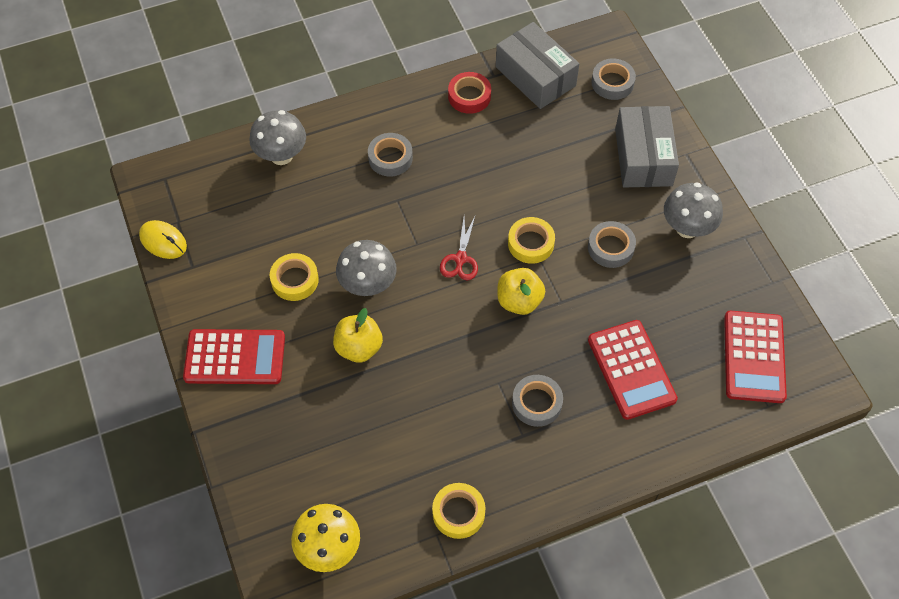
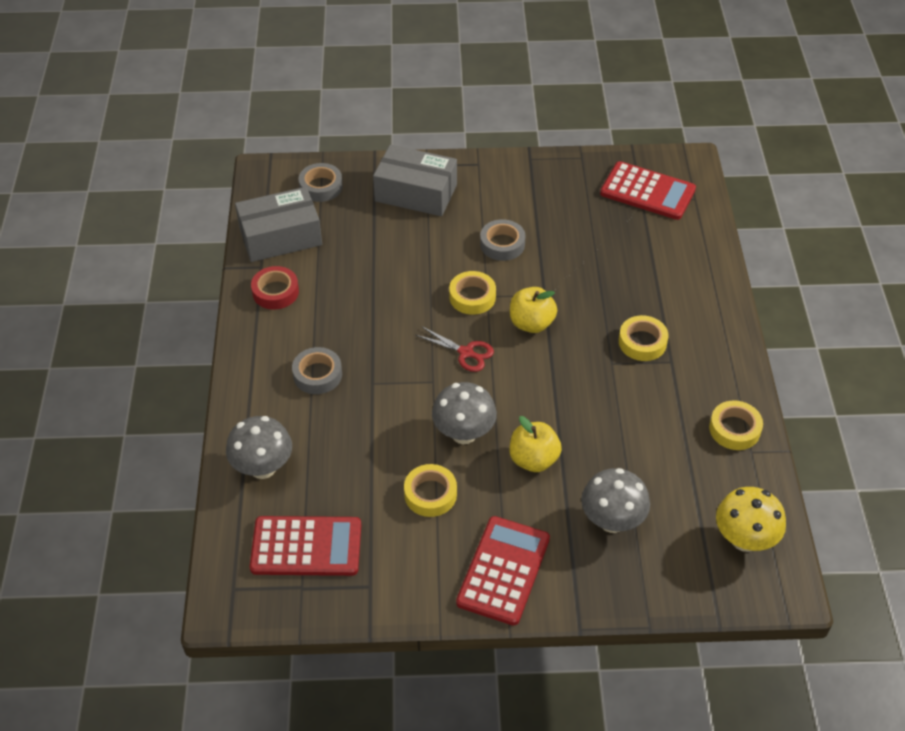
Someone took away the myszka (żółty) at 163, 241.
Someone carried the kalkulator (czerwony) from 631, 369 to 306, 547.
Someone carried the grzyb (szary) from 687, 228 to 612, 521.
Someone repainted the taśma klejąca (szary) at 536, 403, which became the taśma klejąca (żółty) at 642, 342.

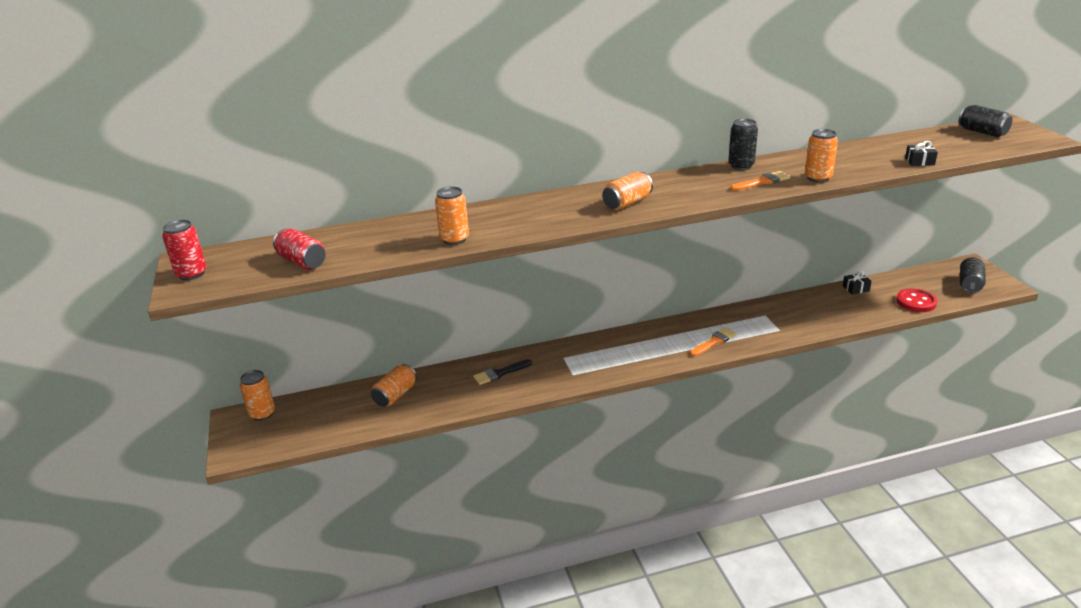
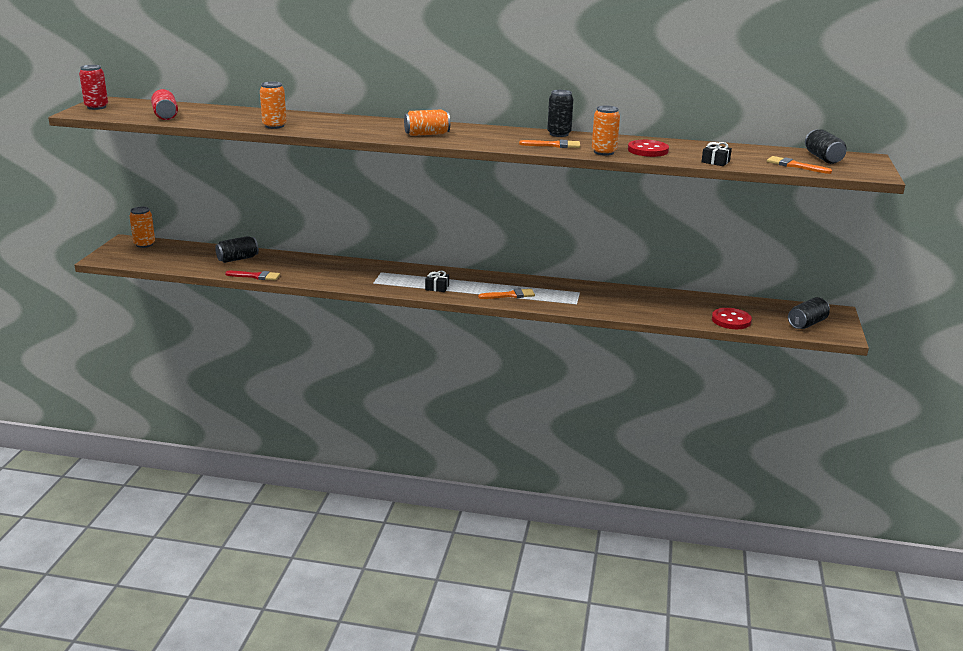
Someone took away the pędzel (czarny) at 500, 373.
Someone put down the pędzel (czerwony) at 255, 276.
Someone put down the guzik (czerwony) at 648, 150.
Someone put down the pędzel (pomarańczowy) at 795, 166.
Someone carried the prezent (czarny) from 856, 288 to 437, 287.
Someone repainted the puszka (pomarańczowy) at 395, 395, which became the puszka (czarny) at 237, 259.

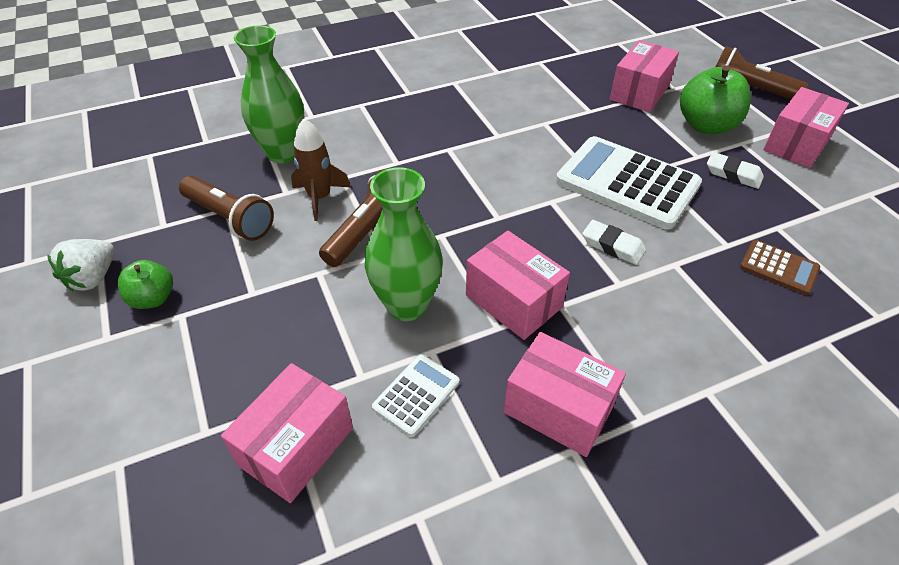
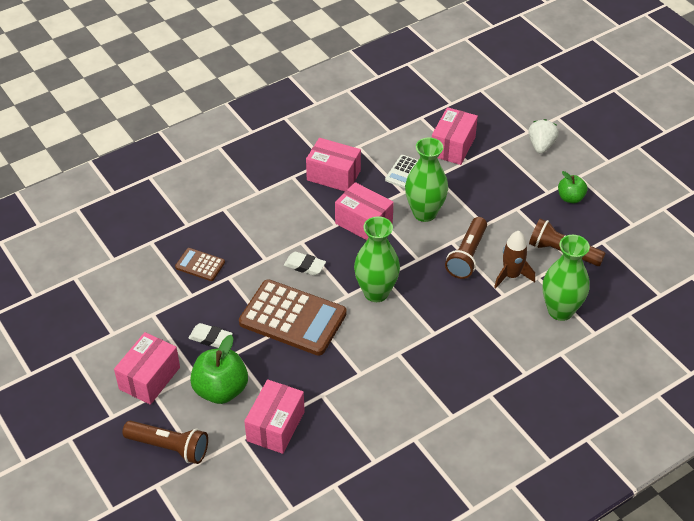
Someone put down the wazon (zielony) at 376, 292.
Someone carried the truskawka (biały) from 93, 278 to 541, 145.
Someone repainted the kalkulator (biały) at 627, 183, which became the kalkulator (brązowy) at 292, 318.

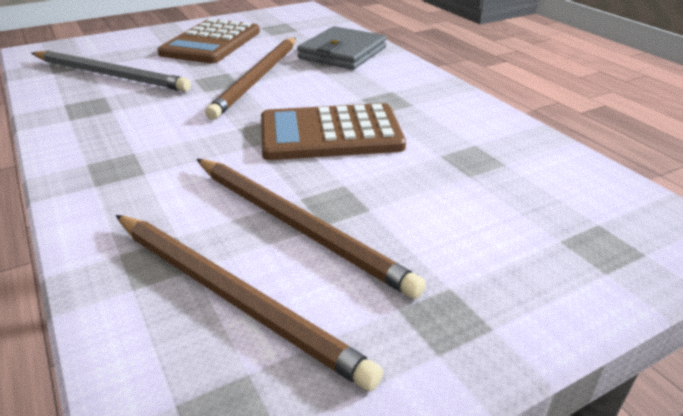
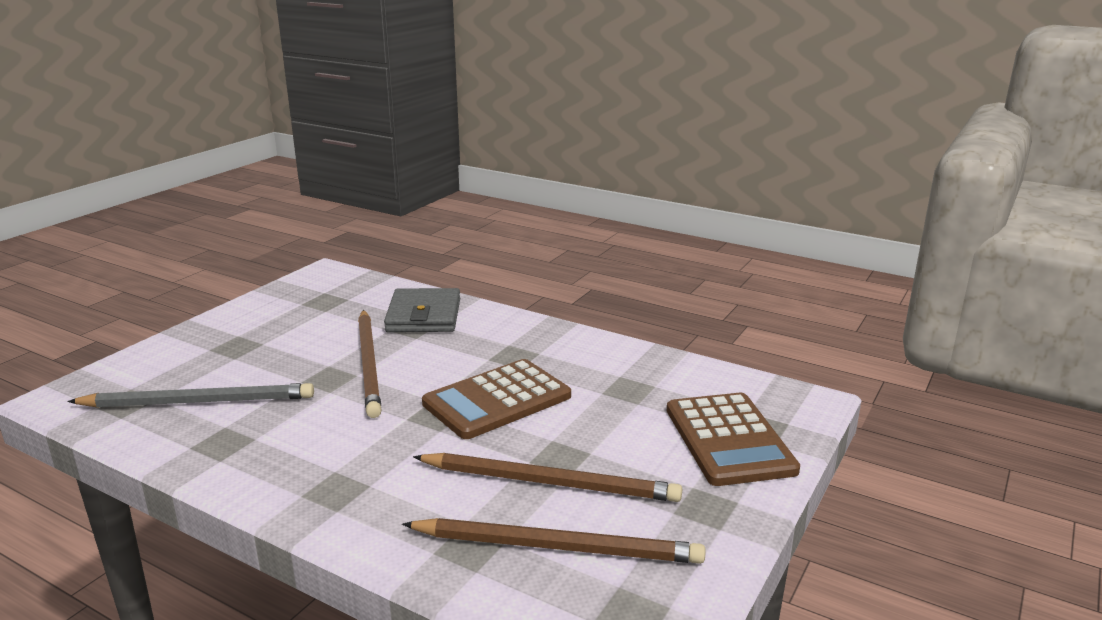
Someone carried the kalkulator (brązowy) from 211, 43 to 729, 440.

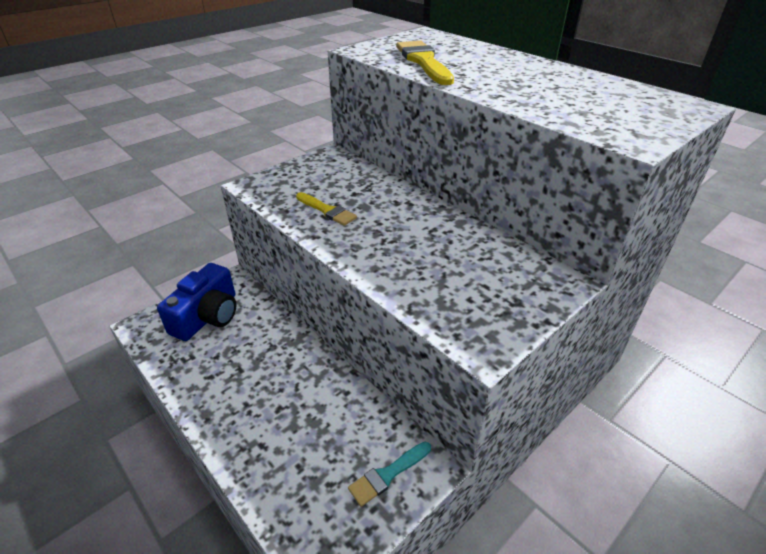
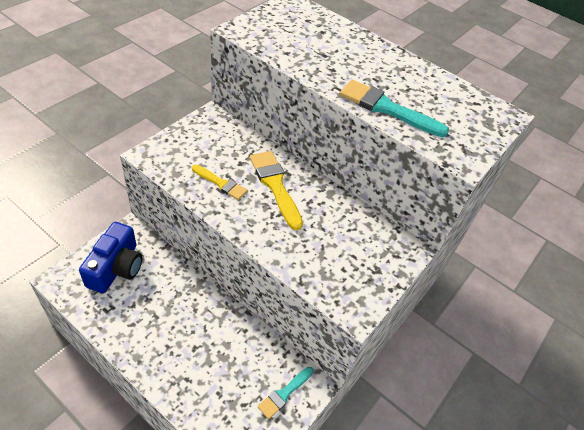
Someone put down the pędzel (turkusowy) at 386, 108.
Someone carried the pędzel (żółty) from 423, 62 to 275, 185.

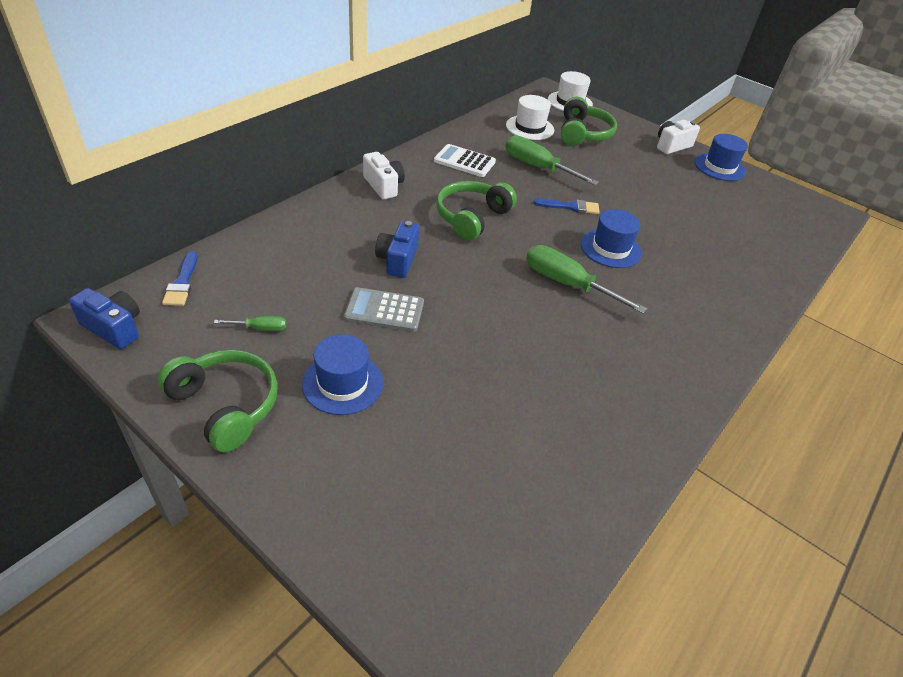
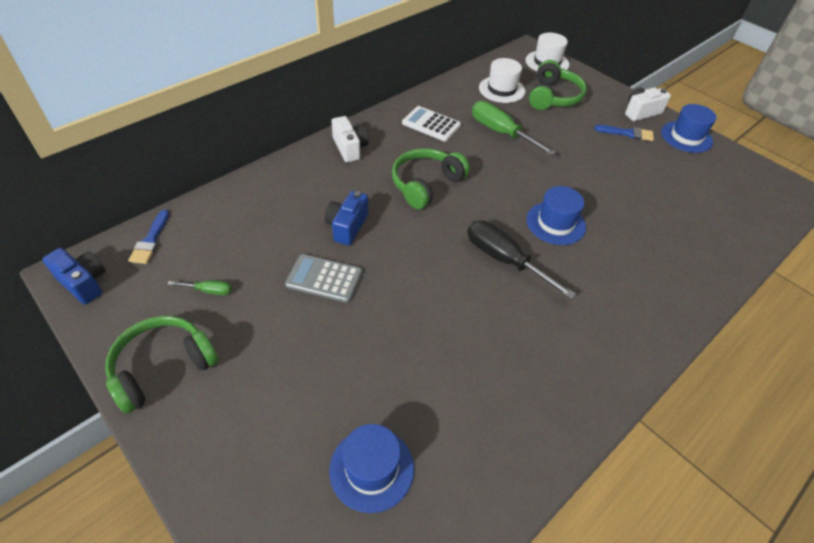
Someone carried the kapelusz (niebieski) from 342, 383 to 371, 469.
Someone carried the pędzel (niebieski) from 570, 207 to 627, 133.
Someone repainted the śrubokręt (zielony) at 567, 284, which became the śrubokręt (czarny) at 504, 260.
Someone rotated the słuchawki (zielony) at 226, 405 by 90 degrees counterclockwise.

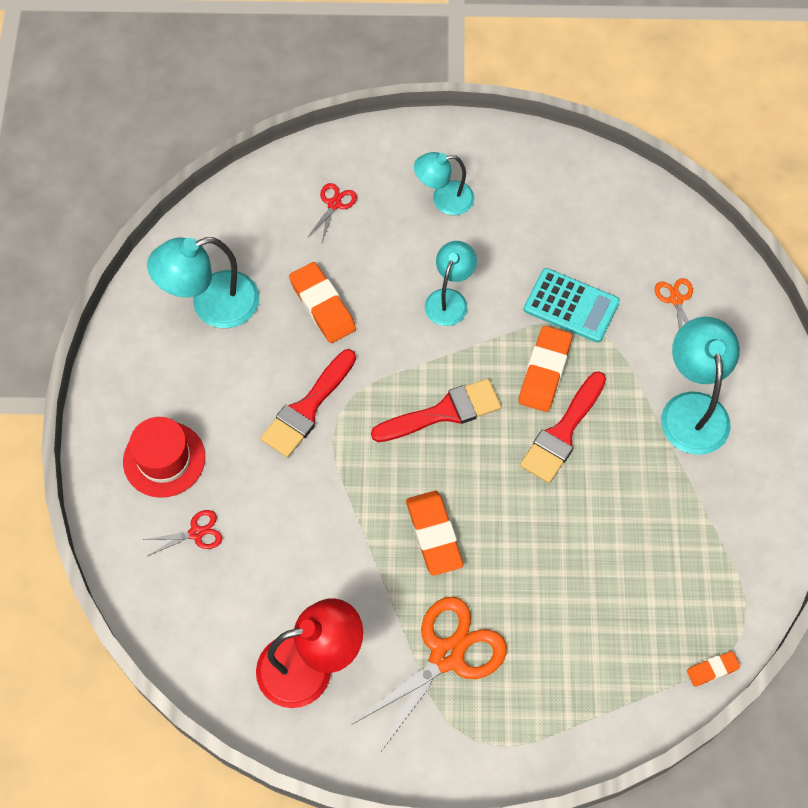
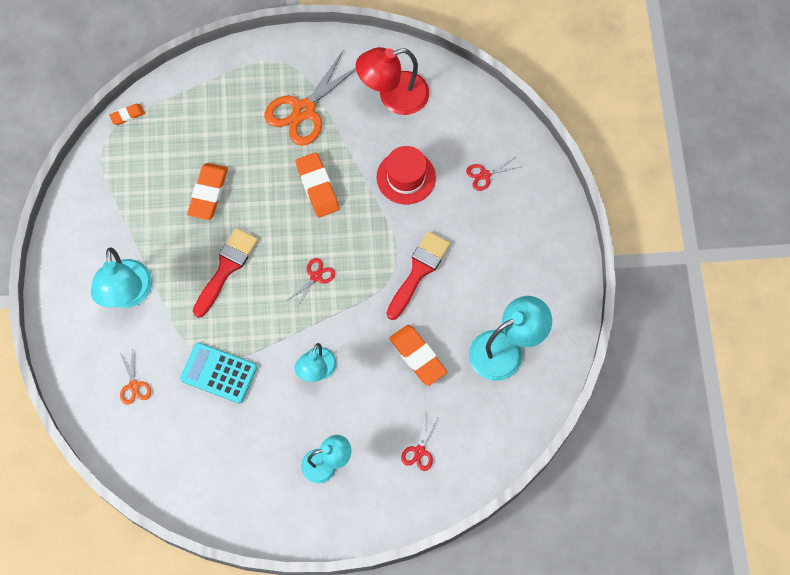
Someone carried the kapelusz (czerwony) from 164, 459 to 406, 177.
Someone carried the gumka do mazania (pomarańczowy) from 544, 371 to 208, 193.
Someone swapped the pędzel (czerwony) at 444, 412 for the nożyczki (czerwony) at 315, 277.

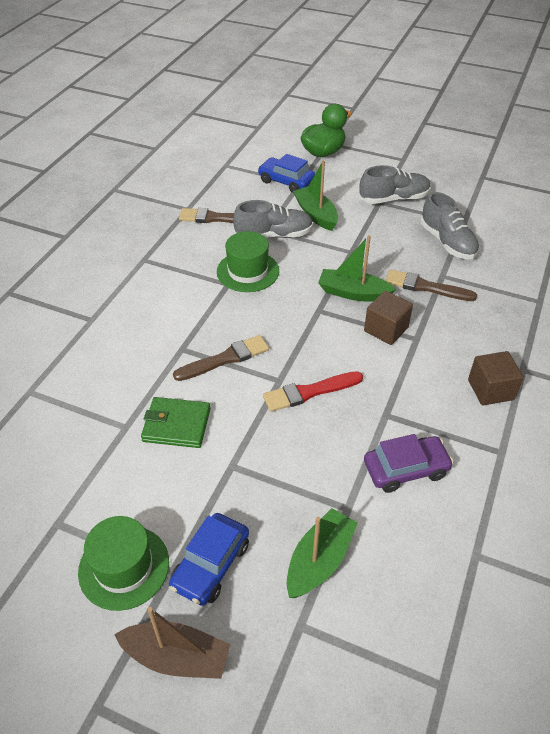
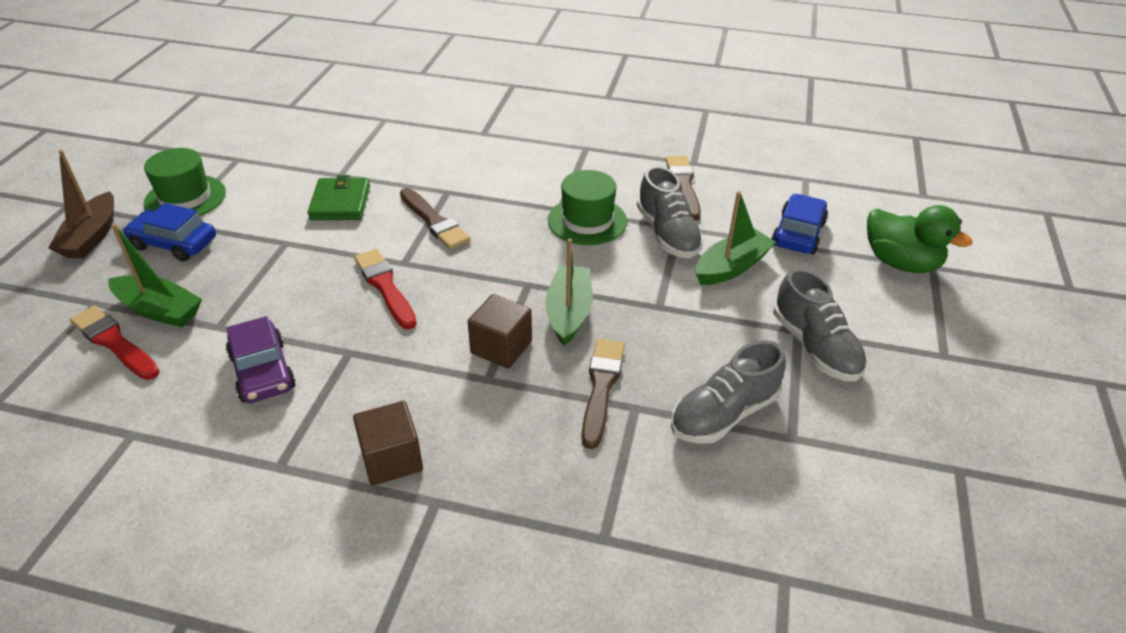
Someone put down the pędzel (czerwony) at 114, 342.

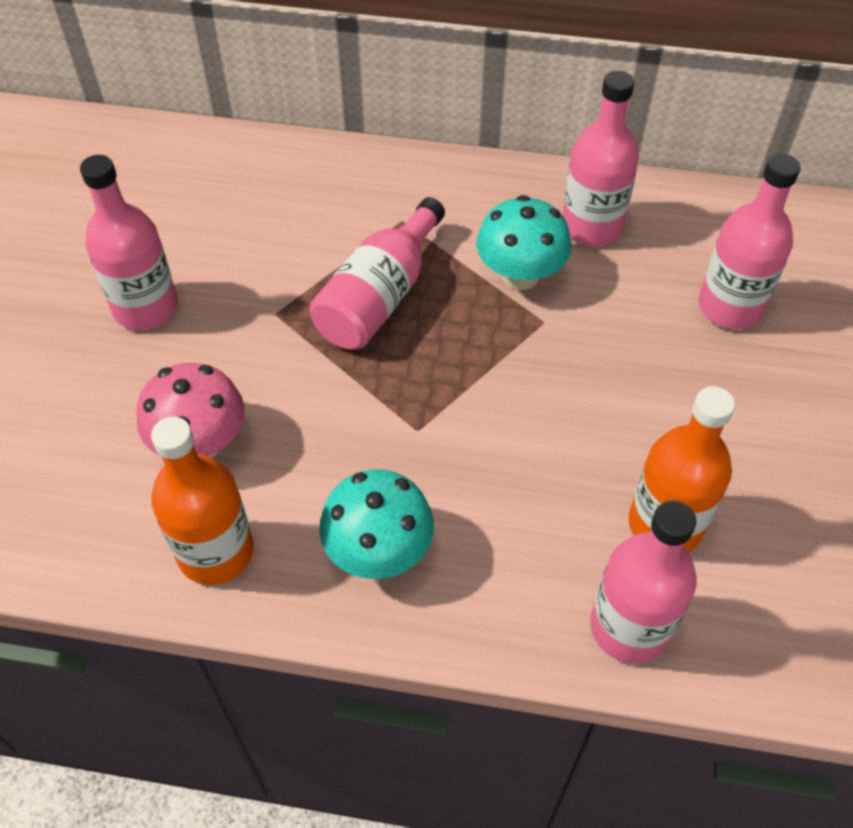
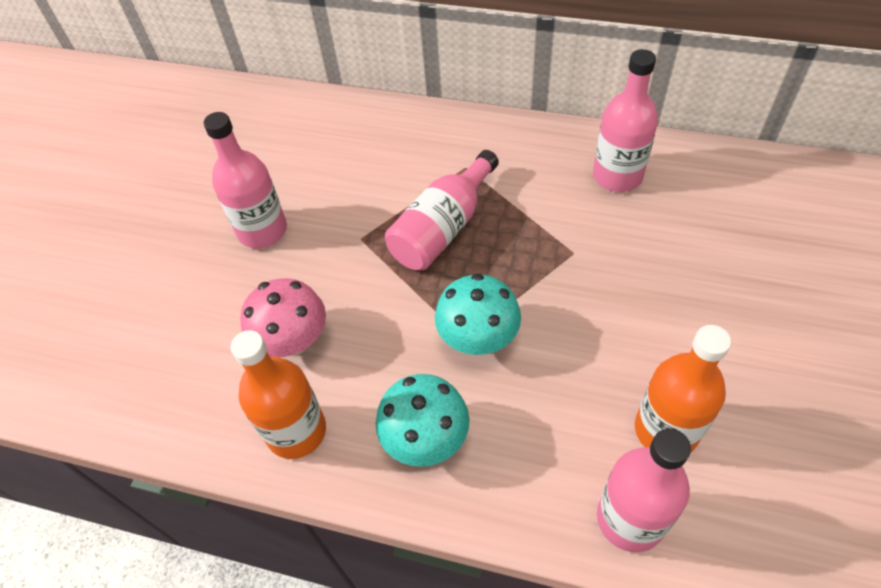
Someone took away the butelka (różowy) at 730, 307.
Someone carried the grzyb (turkusowy) from 520, 275 to 478, 338.

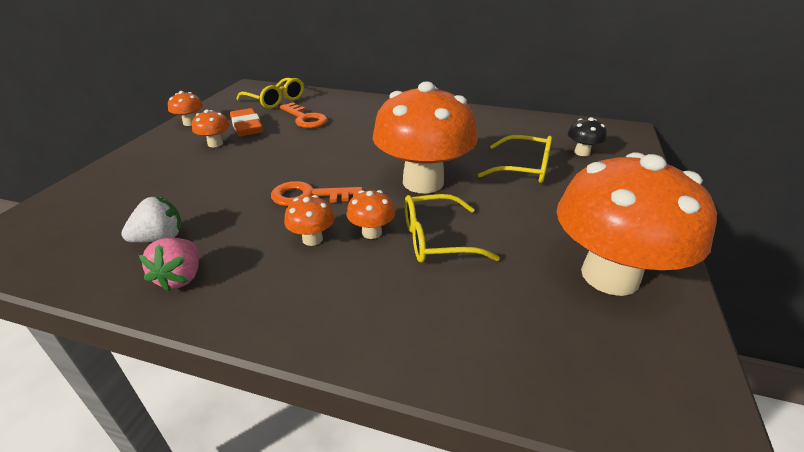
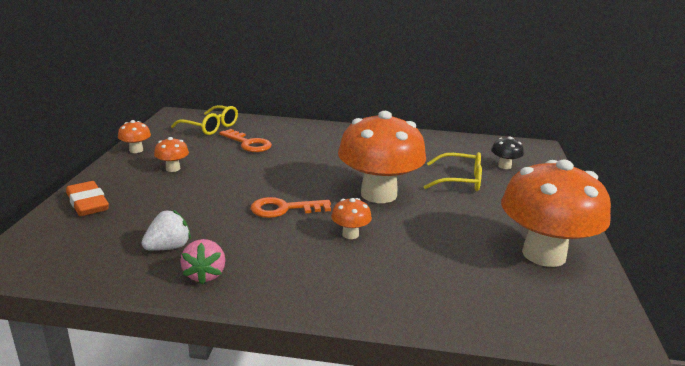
Someone took away the grzyb (pomarańczowy) at 312, 239.
Someone took away the okulary (żółty) at 436, 239.
Someone carried the gumka do mazania (pomarańczowy) from 247, 127 to 87, 203.

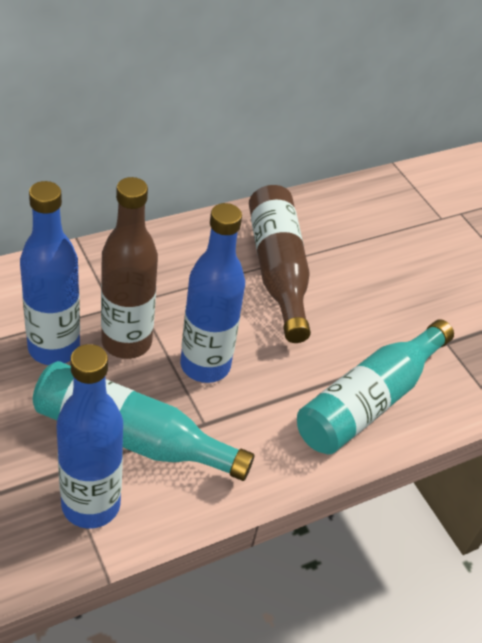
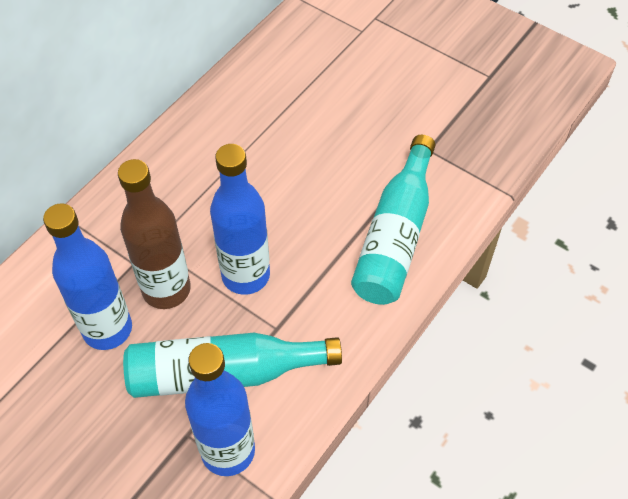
Someone took away the butelka (brązowy) at 277, 270.

